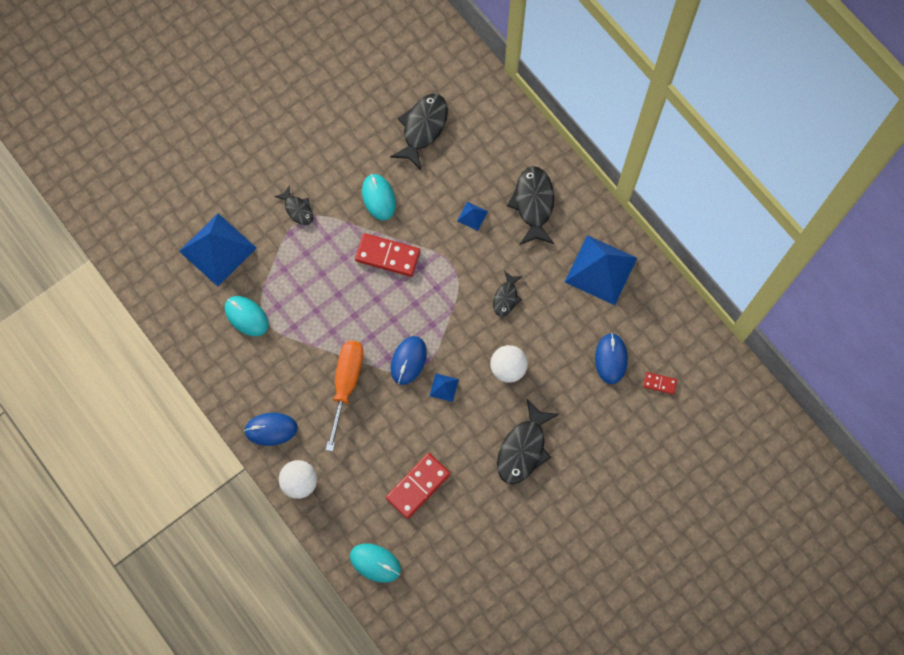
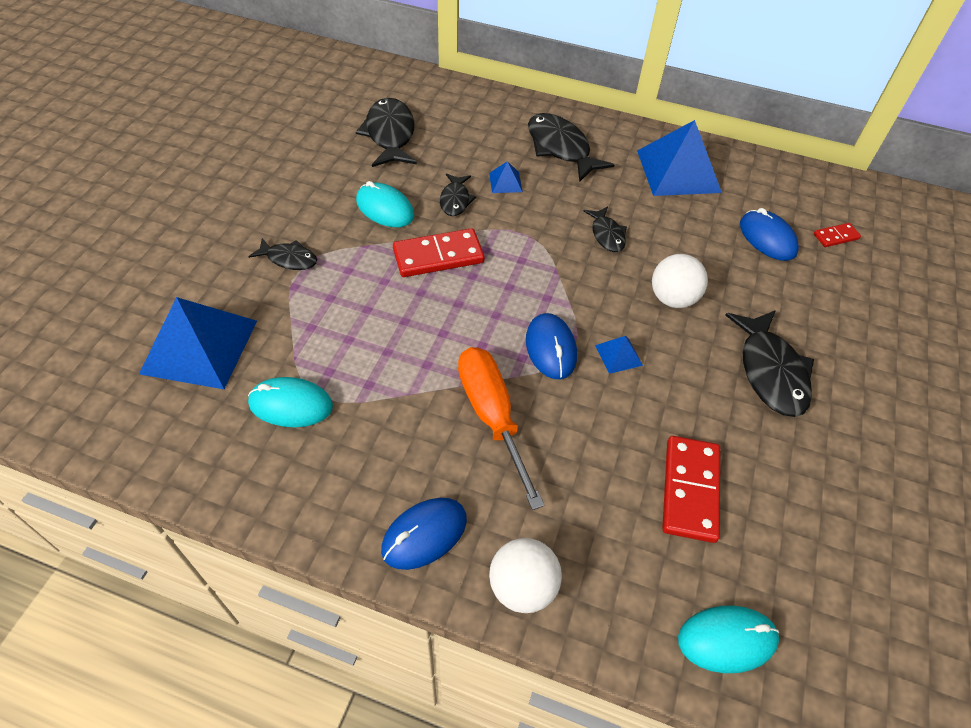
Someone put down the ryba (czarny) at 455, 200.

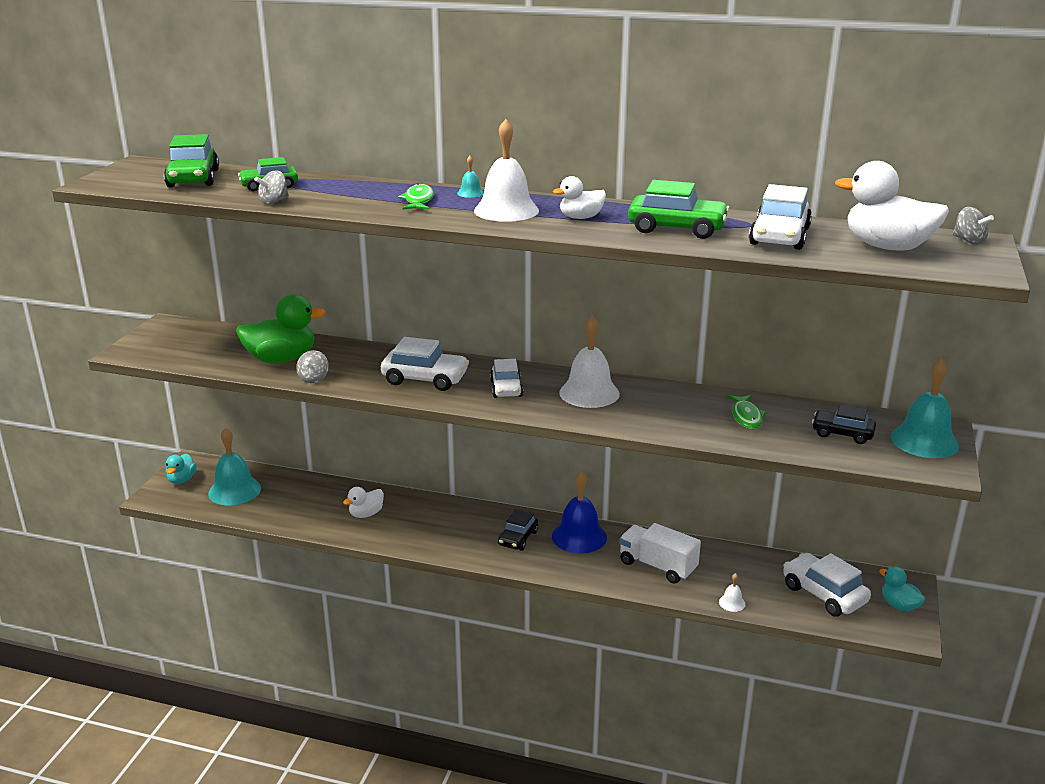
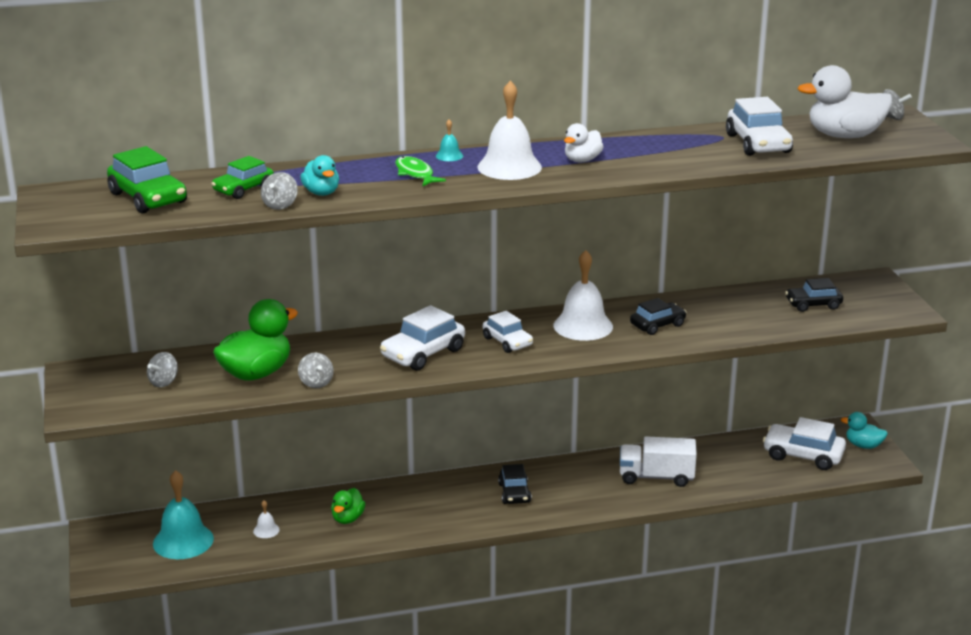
Someone took away the dzwonek (niebieski) at 579, 536.
Someone took away the samochód (zielony) at 677, 228.
Someone took away the ryba (zielony) at 746, 417.
Someone took away the dzwonek (turkusowy) at 924, 441.
Someone put down the bączek (szary) at 164, 382.
Someone put down the samochód (czarny) at 657, 325.
Someone carried the kaczka (turkusowy) from 182, 480 to 321, 193.
Someone carried the dzwonek (biały) from 732, 603 to 266, 530.
Someone repainted the kaczka (biały) at 366, 514, which became the kaczka (zielony) at 347, 518.
Someone rotated the samochód (biały) at 425, 379 by 150 degrees clockwise.

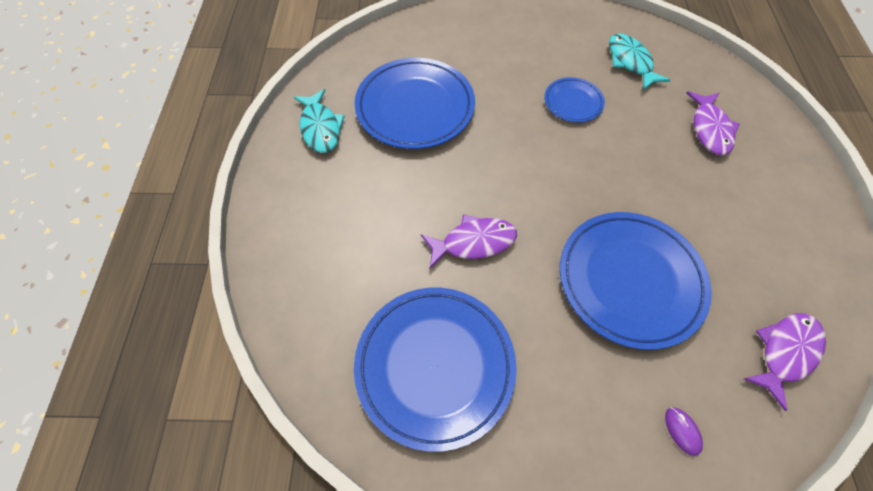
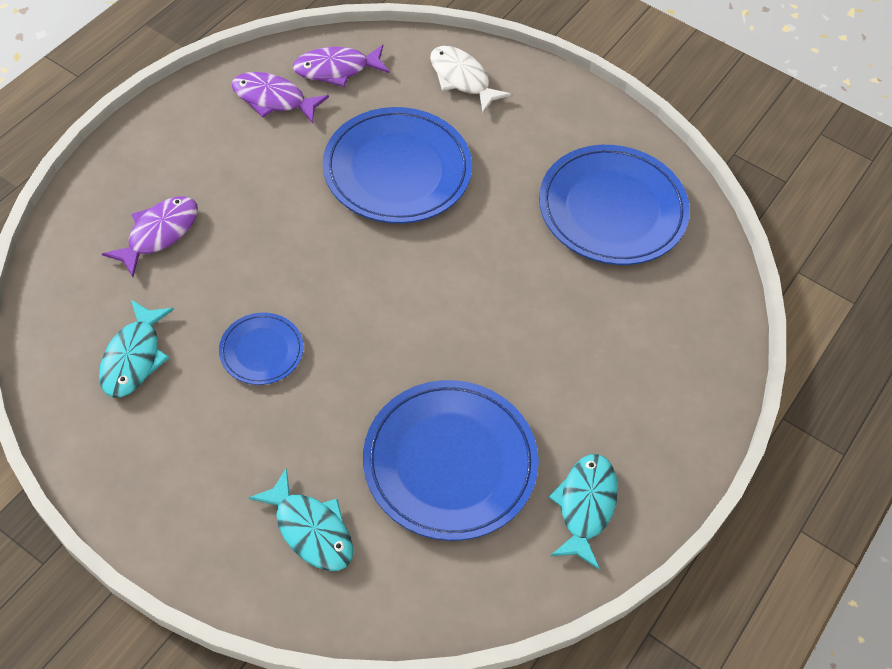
Someone put down the ryba (turkusowy) at 310, 529.
Someone carried the ryba (fioletowy) from 473, 242 to 273, 99.
Someone swapped the myszka (fioletowy) at 682, 431 for the ryba (biały) at 462, 79.

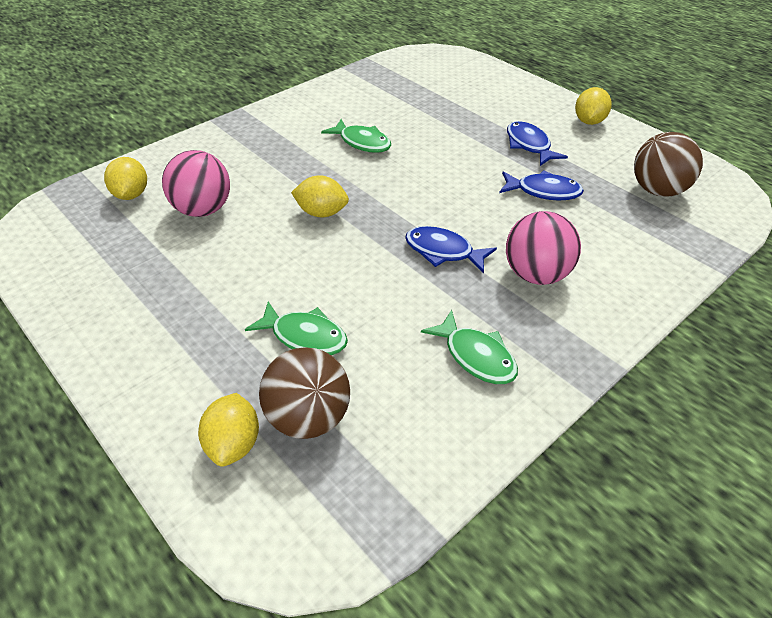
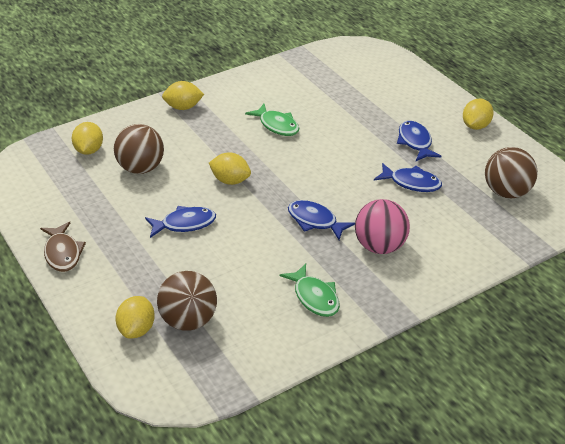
Someone took away the ryba (zielony) at 304, 336.
Someone put down the ryba (brązowy) at 62, 253.
Someone put down the ryba (niebieski) at 184, 224.
Someone put down the cytryna (żółty) at 183, 107.
Someone repainted the piłka (różowy) at 203, 210, which became the piłka (brązowy) at 141, 168.

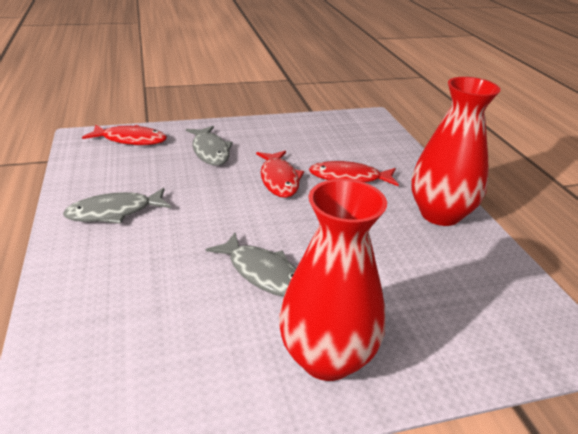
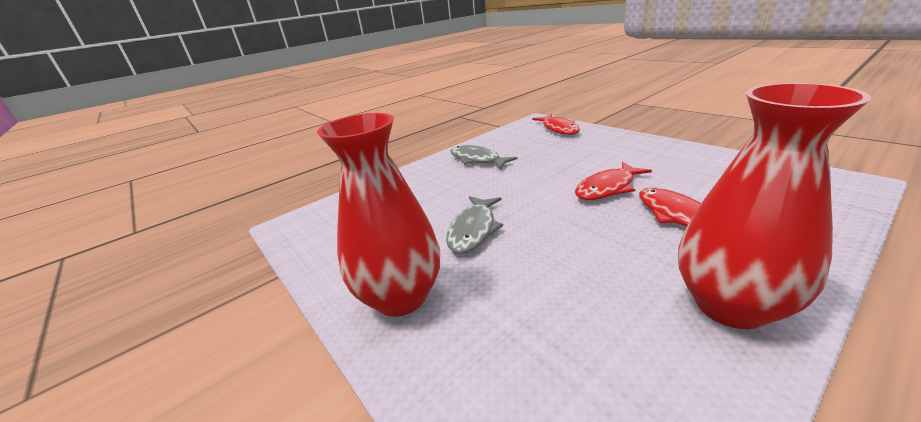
Someone took away the ryba (szary) at 210, 151.

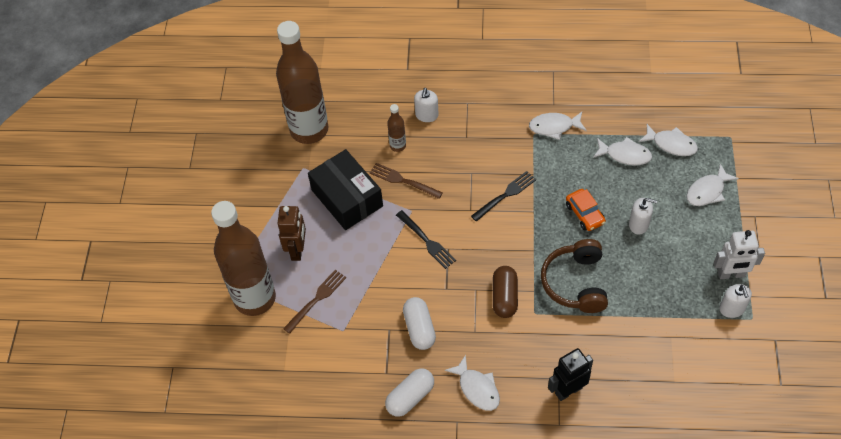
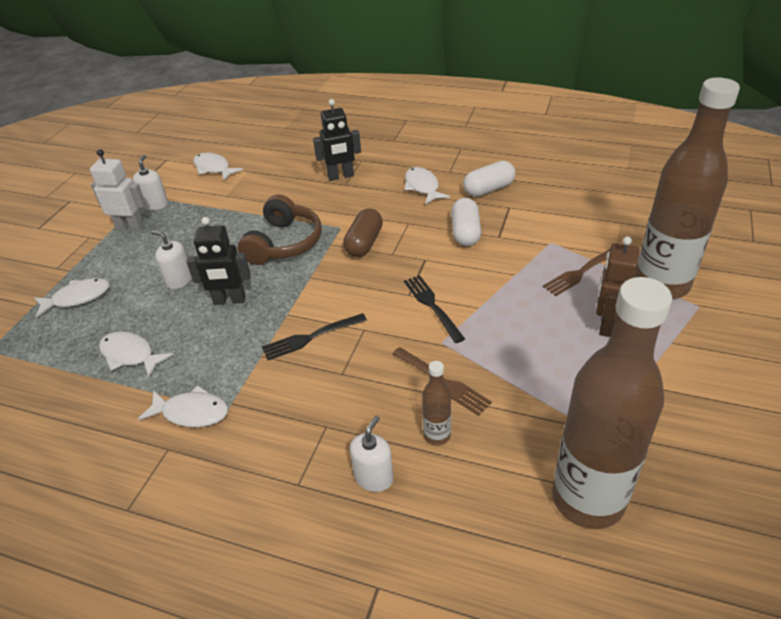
Someone took away the pudełko (czarny) at 347, 198.
Someone carried the ryba (biały) from 671, 144 to 214, 168.
Someone swapped the samochód (pomarańczowy) at 585, 214 for the robot (czarny) at 229, 300.

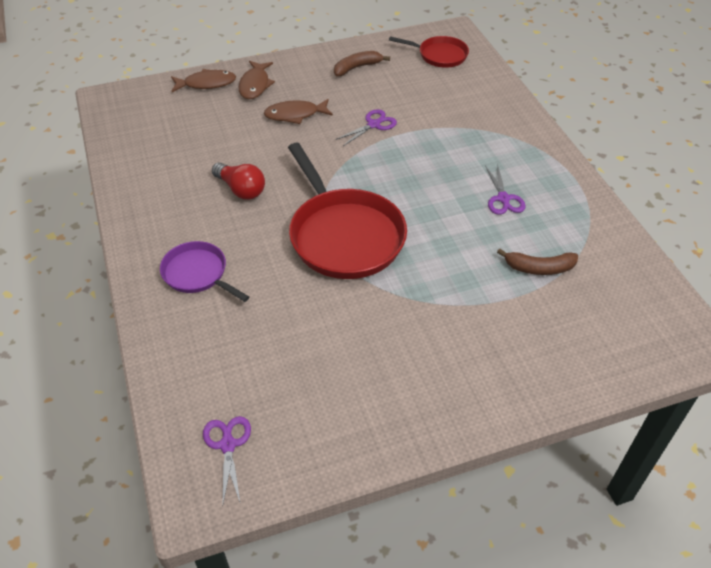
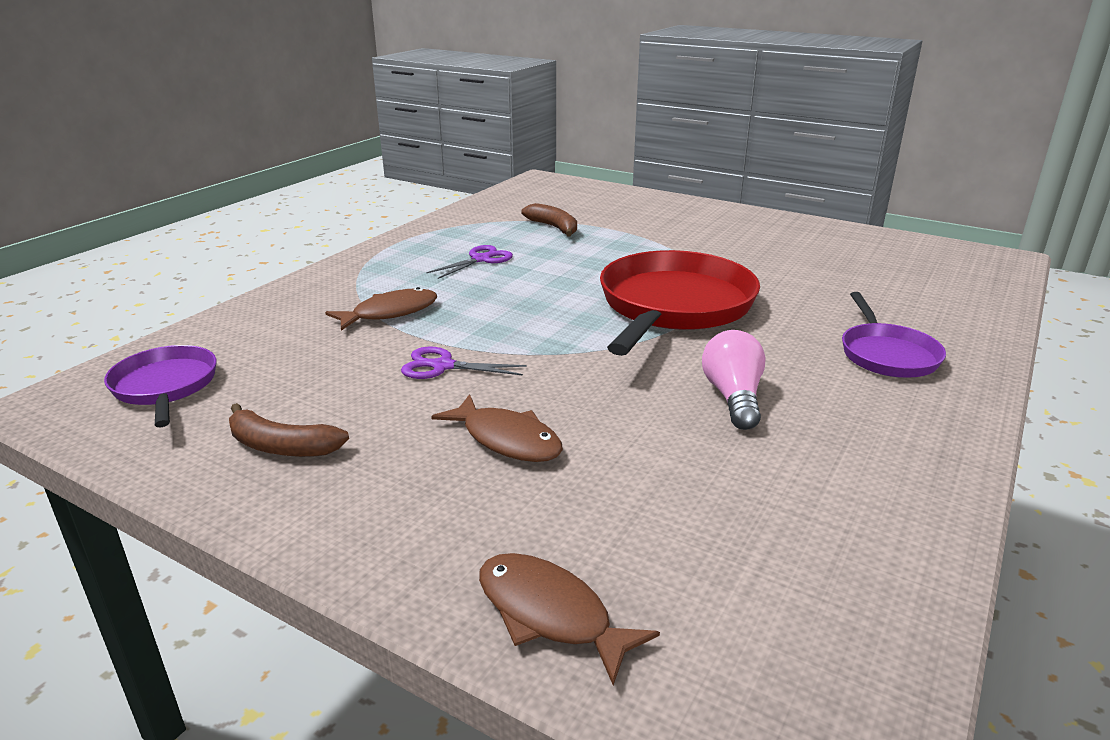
Someone took away the nożyczki (fioletowy) at 228, 445.
Someone carried the ryba (brązowy) from 255, 85 to 390, 313.
Someone repainted the żarówka (czerwony) at 241, 189, which became the żarówka (różowy) at 733, 397.
Someone repainted the patelnia (czerwony) at 439, 55, which became the patelnia (fioletowy) at 165, 386.

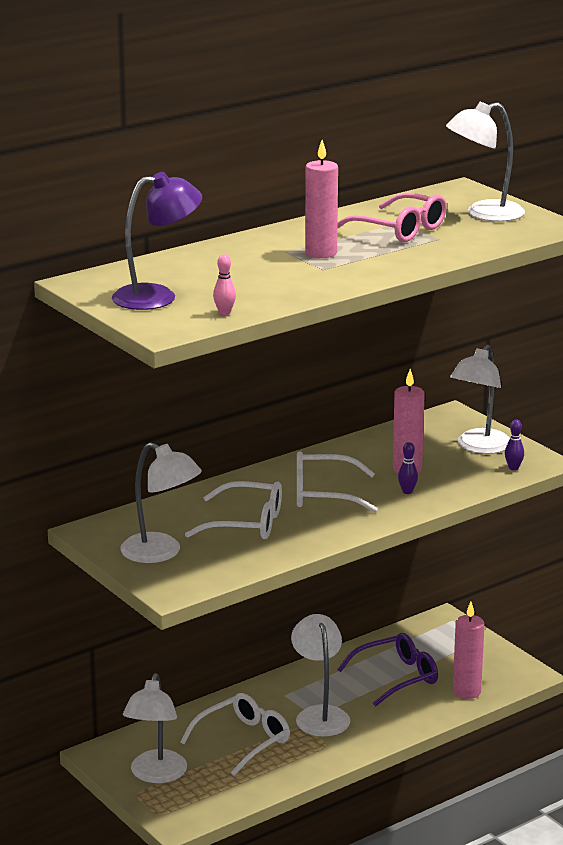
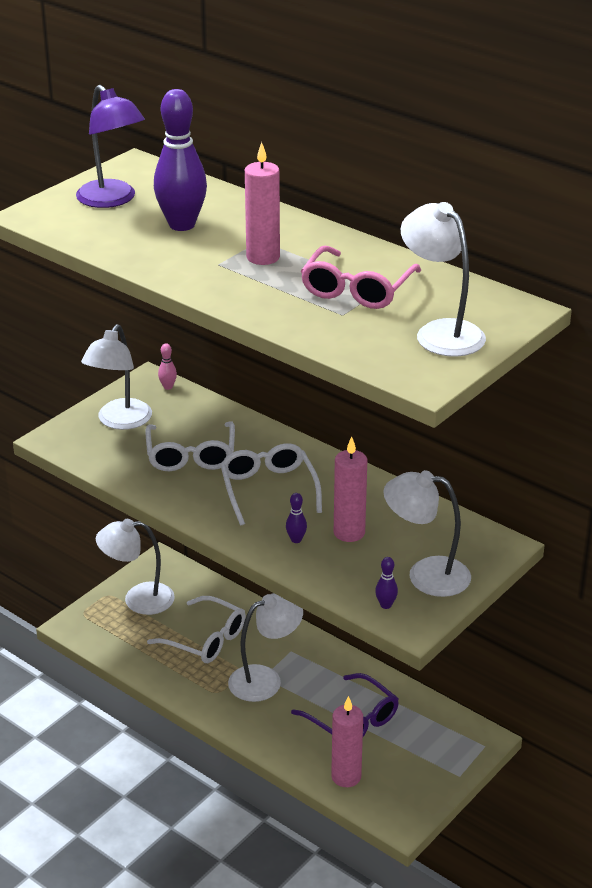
Someone put down the kręgiel (fioletowy) at 182, 225.
Someone carried the kręgiel (różowy) from 224, 313 to 168, 387.

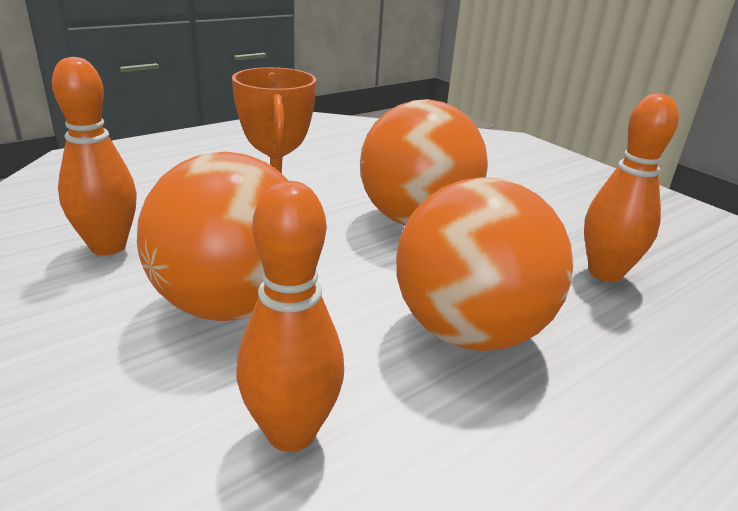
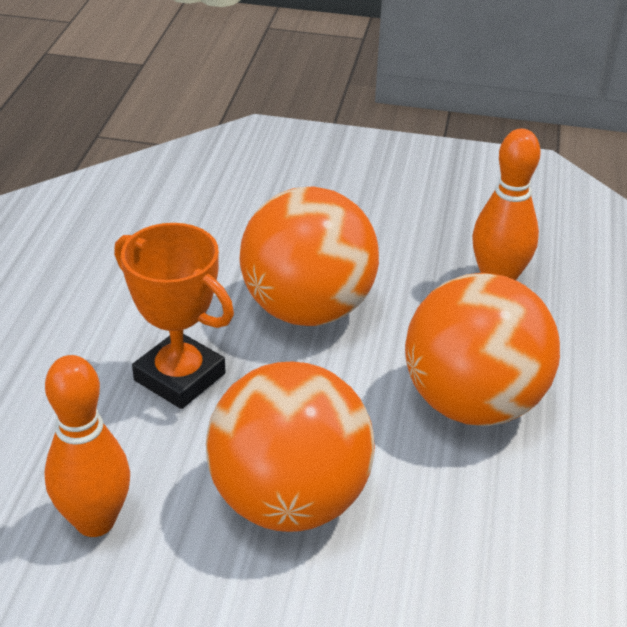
Someone took away the kręgiel (pomarańczowy) at 291, 432.

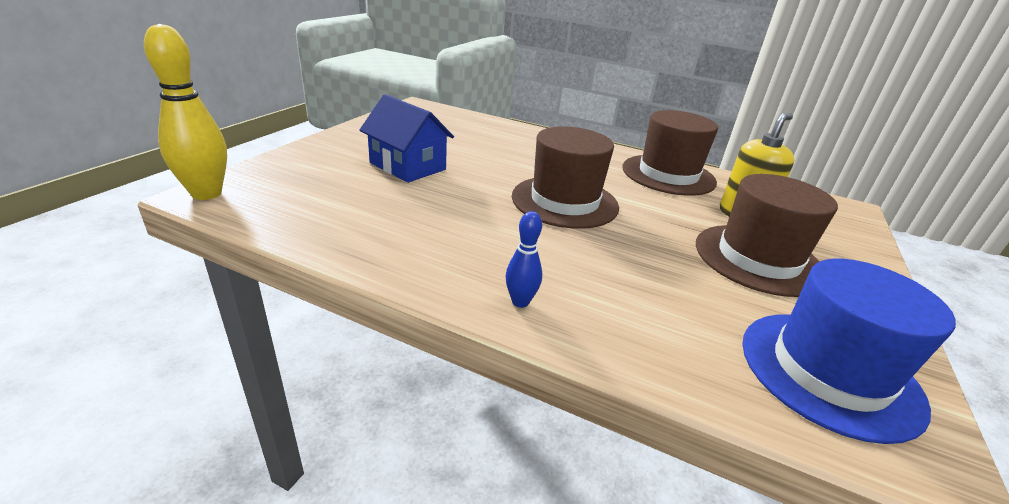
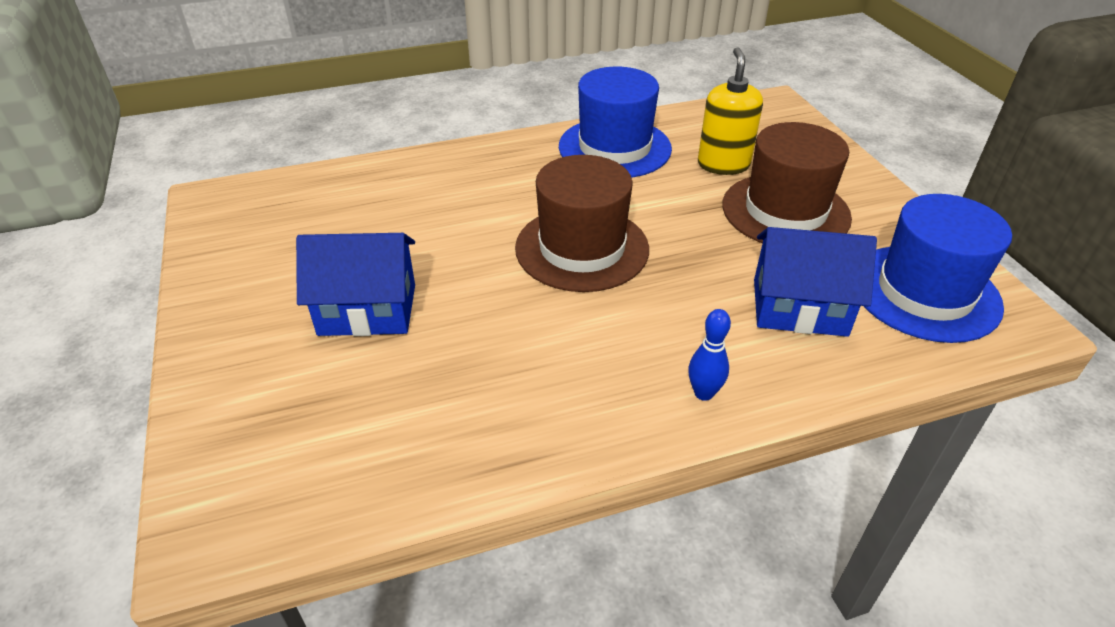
Someone took away the kręgiel (żółty) at 206, 193.
Someone put down the domek (niebieski) at 799, 307.
Someone repainted the kapelusz (brązowy) at 668, 175, which became the kapelusz (niebieski) at 614, 147.

